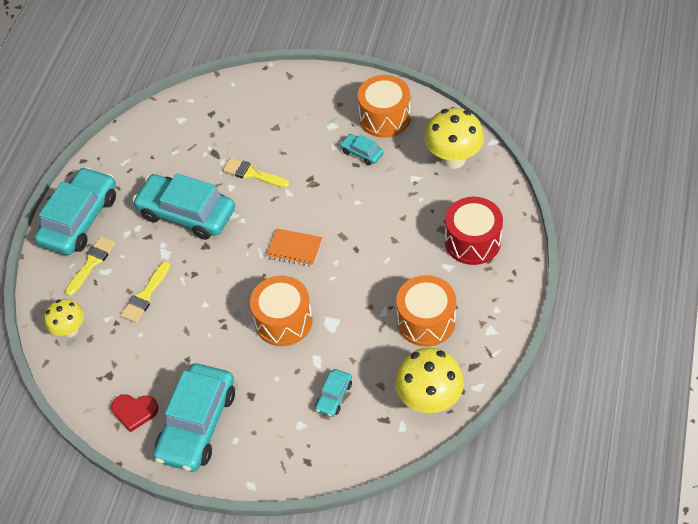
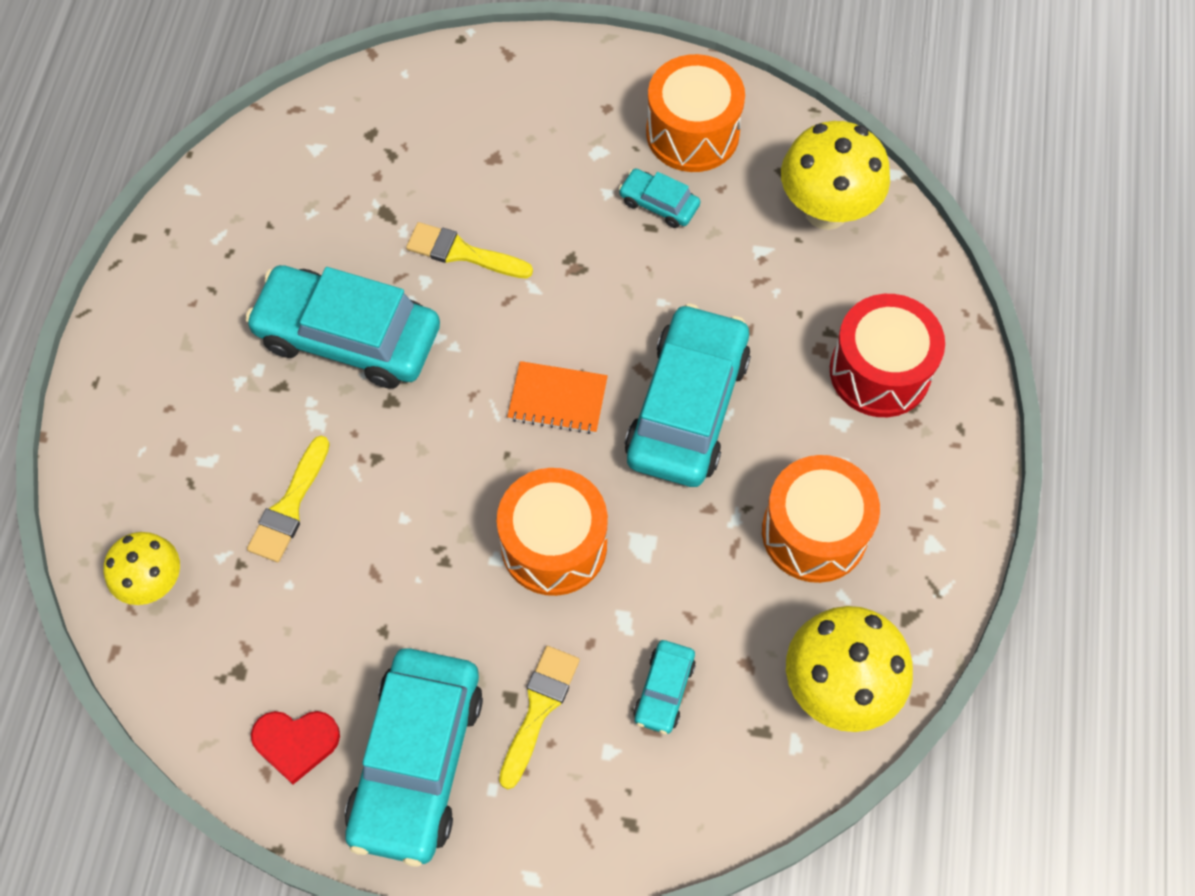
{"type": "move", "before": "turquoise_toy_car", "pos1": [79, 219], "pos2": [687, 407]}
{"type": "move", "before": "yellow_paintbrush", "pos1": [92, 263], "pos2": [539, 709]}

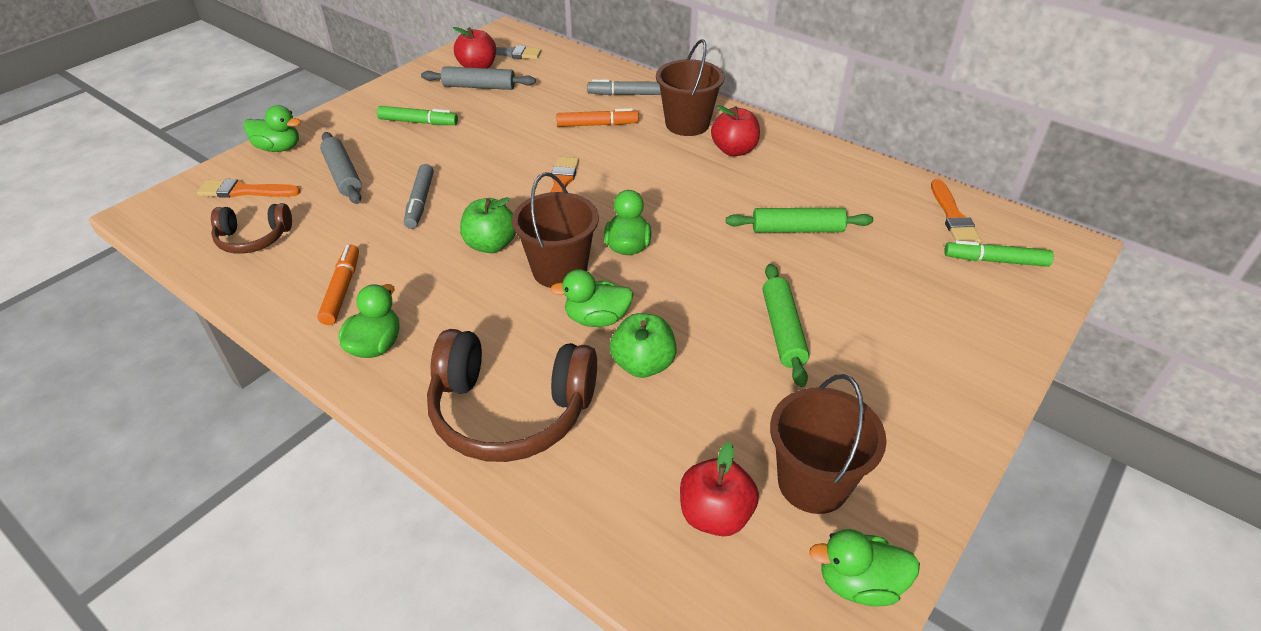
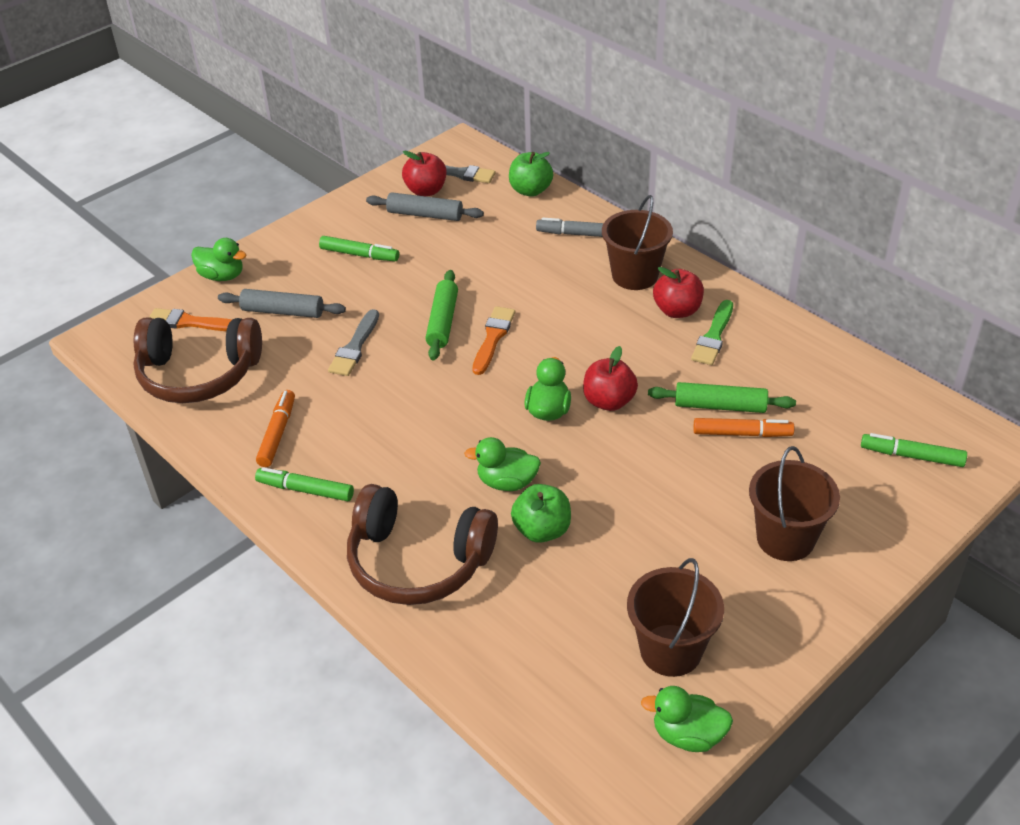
{"type": "move", "before": "bright_orange_marker_pen", "pos1": [597, 124], "pos2": [742, 433]}
{"type": "rotate", "before": "gray_dough_roller", "pos1": [343, 175], "pos2": [283, 311], "turn": -60}
{"type": "replace", "before": "gray_marker_pen", "after": "gray_paintbrush", "pos1": [420, 202], "pos2": [355, 347]}
{"type": "move", "before": "brown_bucket", "pos1": [559, 270], "pos2": [785, 538]}
{"type": "delete", "before": "bright_orange_paintbrush", "pos1": [953, 216]}
{"type": "move", "before": "emerald_apple", "pos1": [491, 245], "pos2": [530, 190]}
{"type": "resize", "before": "brown_headset", "pos1": [253, 238], "pos2": [198, 374], "scale": 1.79}
{"type": "move", "before": "emerald_dough_roller", "pos1": [783, 330], "pos2": [442, 322]}
{"type": "replace", "before": "emerald_duck", "after": "emerald_marker_pen", "pos1": [376, 345], "pos2": [305, 490]}
{"type": "move", "before": "red_apple", "pos1": [715, 515], "pos2": [609, 401]}
{"type": "insert", "after": "emerald_paintbrush", "pos2": [713, 336]}

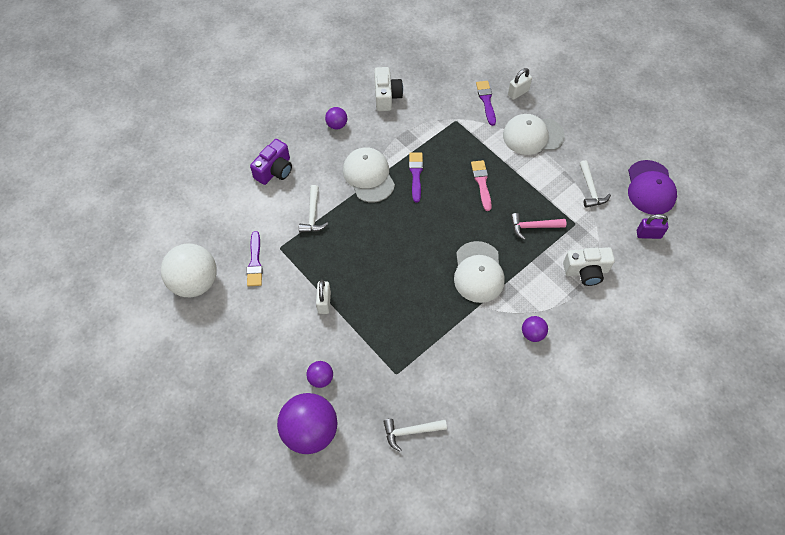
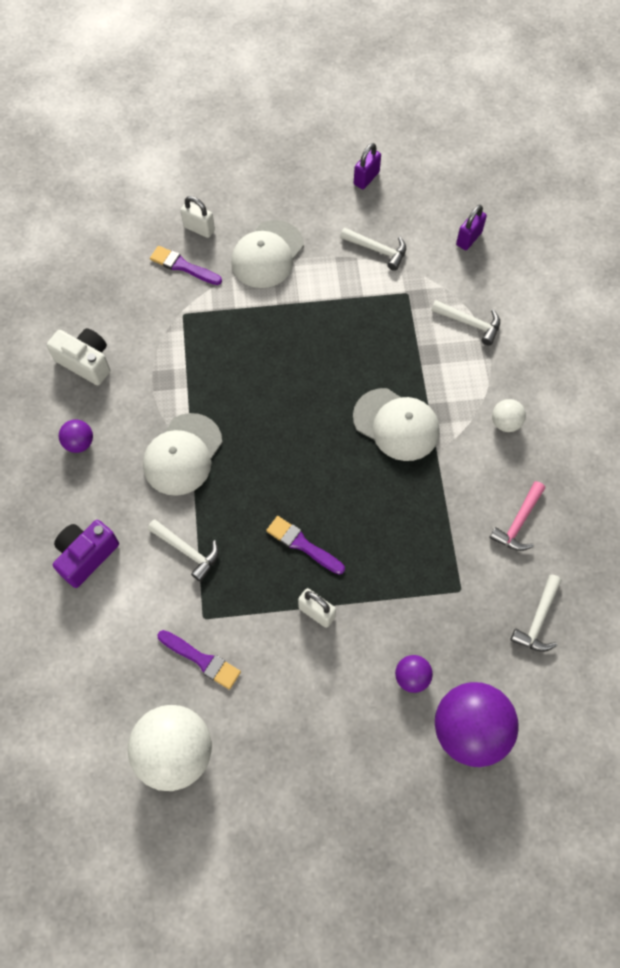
{"type": "rotate", "before": "snow-white_padlock", "pos1": [518, 92], "pos2": [199, 228], "turn": -60}
{"type": "rotate", "before": "violet_camera", "pos1": [275, 170], "pos2": [86, 556], "turn": -120}
{"type": "rotate", "before": "snow-white_peaked_cap", "pos1": [368, 176], "pos2": [183, 454], "turn": -75}
{"type": "move", "before": "violet_paintbrush", "pos1": [416, 174], "pos2": [302, 544]}
{"type": "delete", "before": "rose-pink_paintbrush", "pos1": [481, 183]}
{"type": "delete", "before": "violet_peaked_cap", "pos1": [650, 188]}
{"type": "move", "before": "rose-pink_hammer", "pos1": [533, 227], "pos2": [518, 522]}
{"type": "replace", "before": "snow-white_camera", "after": "snow-white_hammer", "pos1": [586, 271], "pos2": [470, 323]}
{"type": "recolor", "before": "violet_play_ball", "after": "snow-white_play_ball", "pos1": [532, 333], "pos2": [505, 423]}
{"type": "insert", "after": "violet_padlock", "pos2": [366, 178]}

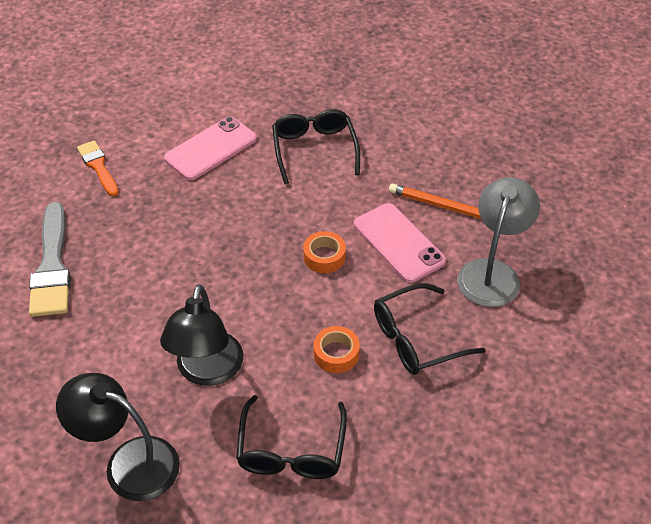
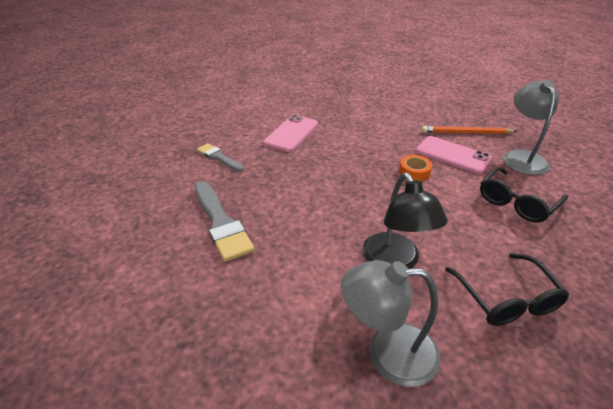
{"type": "delete", "before": "ebony_spectacles", "pos1": [314, 150]}
{"type": "recolor", "before": "bright_orange_paintbrush", "after": "gray_paintbrush", "pos1": [98, 166], "pos2": [218, 157]}
{"type": "delete", "before": "bright_orange_tape", "pos1": [336, 354]}
{"type": "recolor", "before": "ebony_lamp", "after": "gray_lamp", "pos1": [129, 462], "pos2": [387, 353]}

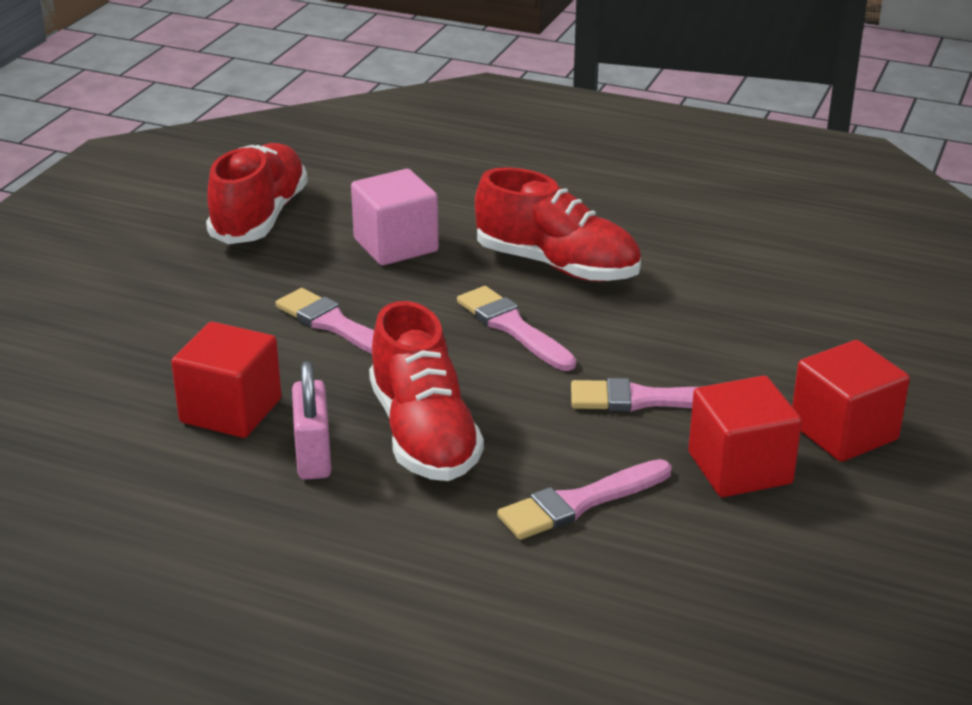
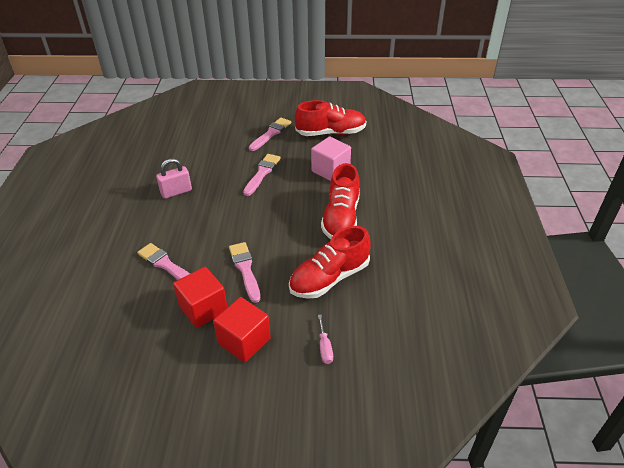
{"type": "move", "before": "rose-pink_paintbrush", "pos1": [513, 328], "pos2": [271, 134]}
{"type": "move", "before": "red_shoe", "pos1": [424, 435], "pos2": [329, 278]}
{"type": "delete", "before": "red_block", "pos1": [231, 411]}
{"type": "insert", "after": "rose-pink_hand_screwdriver", "pos2": [324, 347]}

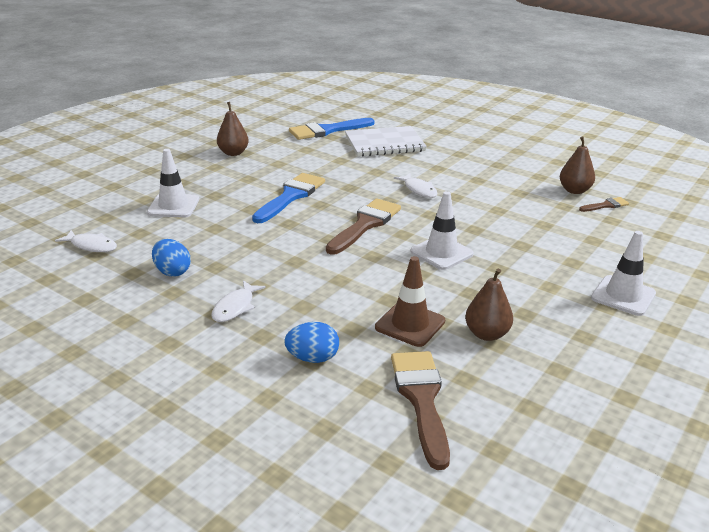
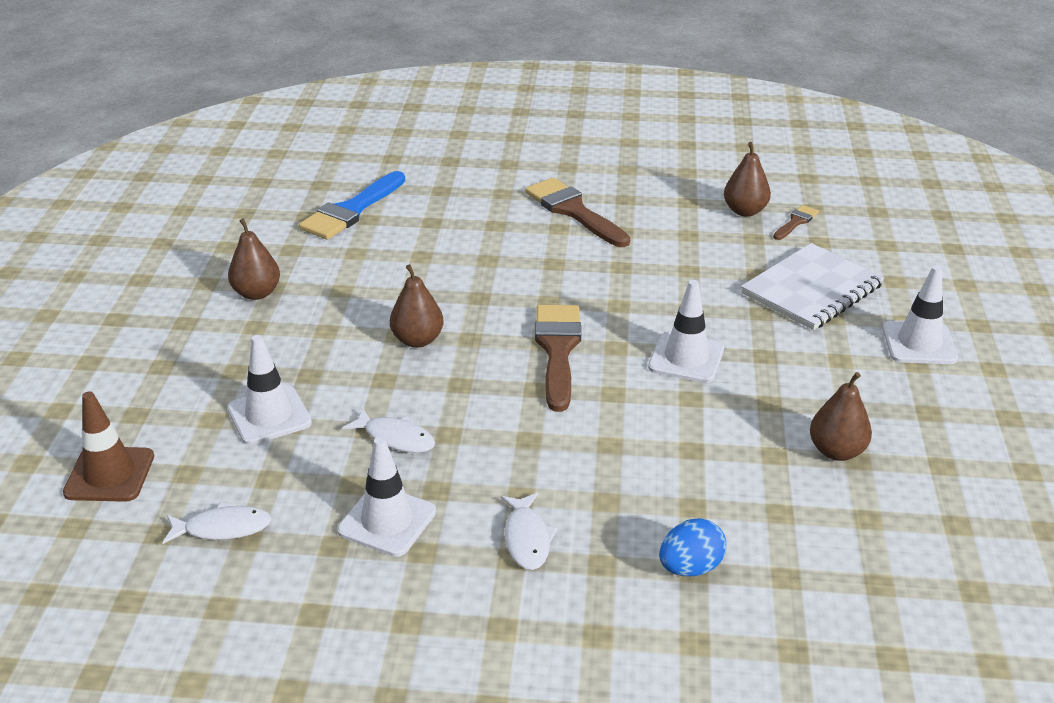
{"type": "move", "before": "snow-white_notebook", "pos1": [384, 144], "pos2": [811, 289]}
{"type": "replace", "before": "cobalt_paintbrush", "after": "brown_pear", "pos1": [290, 196], "pos2": [417, 340]}
{"type": "move", "before": "snow-white_toy_fish", "pos1": [419, 190], "pos2": [395, 438]}
{"type": "replace", "before": "cobalt_toy_egg", "after": "snow-white_safety_cone", "pos1": [172, 272], "pos2": [387, 521]}
{"type": "move", "before": "brown_safety_cone", "pos1": [410, 324], "pos2": [109, 475]}
{"type": "move", "before": "brown_paintbrush", "pos1": [421, 399], "pos2": [574, 211]}

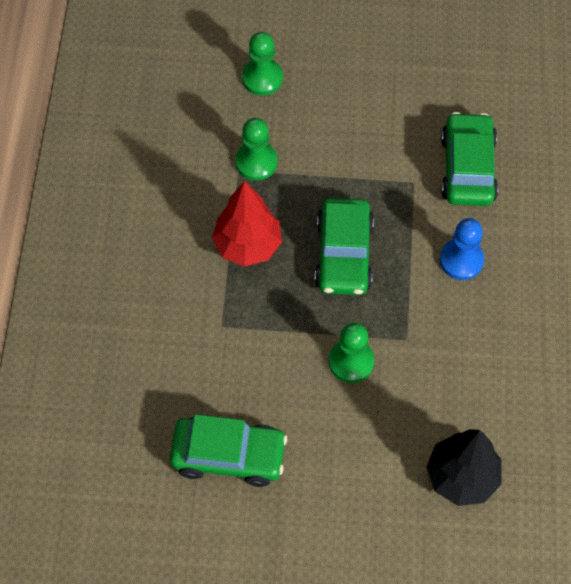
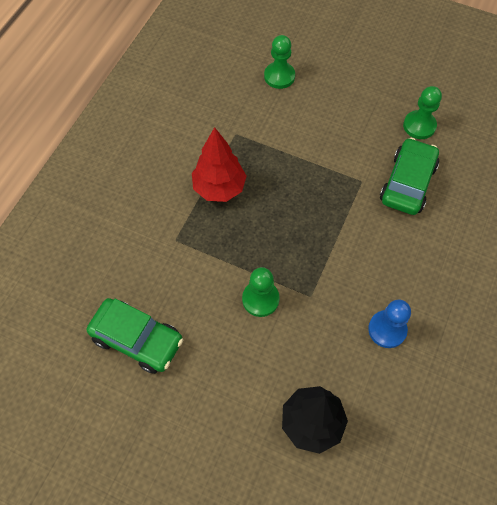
{"type": "move", "before": "emerald_chess_pawn", "pos1": [256, 162], "pos2": [419, 126]}
{"type": "delete", "before": "emerald_toy_car", "pos1": [343, 254]}
{"type": "move", "before": "cobalt_chess_pawn", "pos1": [461, 260], "pos2": [387, 329]}

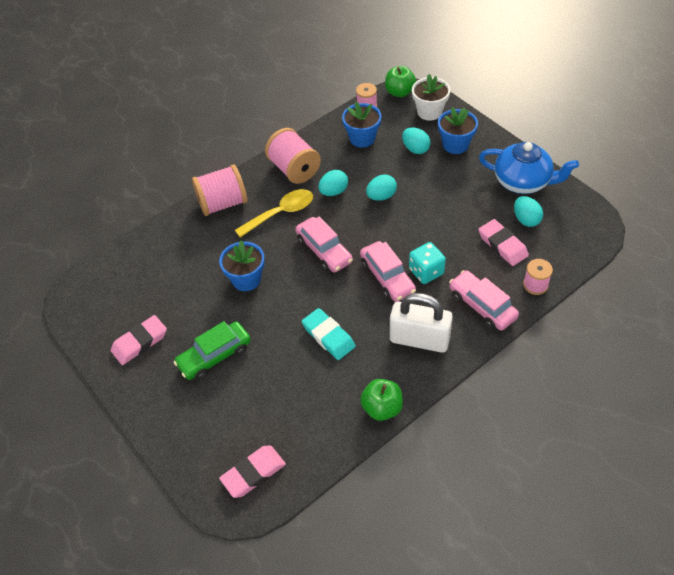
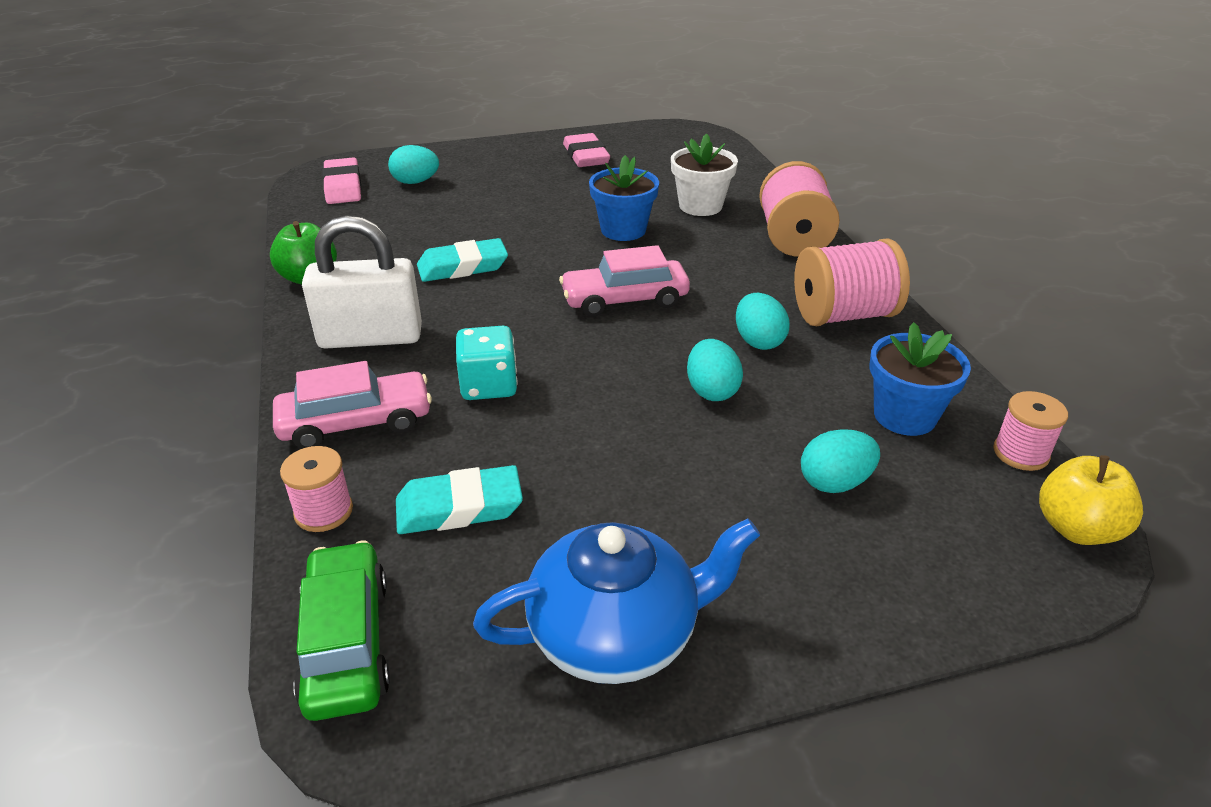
{"type": "recolor", "before": "emerald_apple", "after": "yellow_apple", "pos1": [399, 92], "pos2": [1076, 528]}
{"type": "move", "before": "snow-white_potted_plant", "pos1": [429, 112], "pos2": [700, 206]}
{"type": "delete", "before": "cobalt_potted_plant", "pos1": [455, 145]}
{"type": "rotate", "before": "cobalt_china_teapot", "pos1": [523, 182], "pos2": [616, 634], "turn": -150}
{"type": "delete", "before": "yellow_spoon", "pos1": [281, 213]}
{"type": "move", "before": "turquoise_toy_egg", "pos1": [526, 219], "pos2": [415, 182]}
{"type": "recolor", "before": "rose-pink_pencil_eraser", "after": "turquoise_pencil_eraser", "pos1": [502, 245], "pos2": [459, 507]}
{"type": "delete", "before": "rose-pink_toy_car", "pos1": [387, 277]}
{"type": "rotate", "before": "snow-white_padlock", "pos1": [419, 339], "pos2": [370, 337], "turn": 45}
{"type": "move", "before": "emerald_toy_car", "pos1": [215, 356], "pos2": [346, 642]}

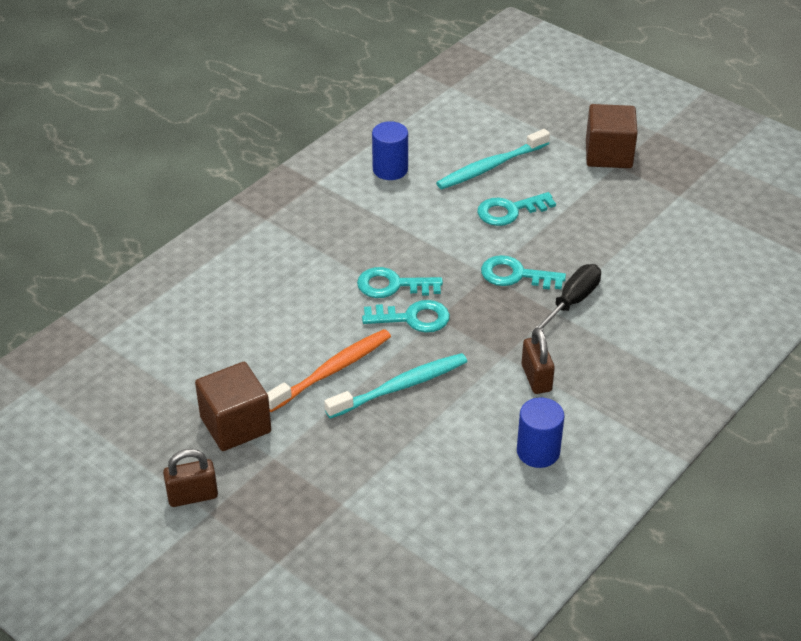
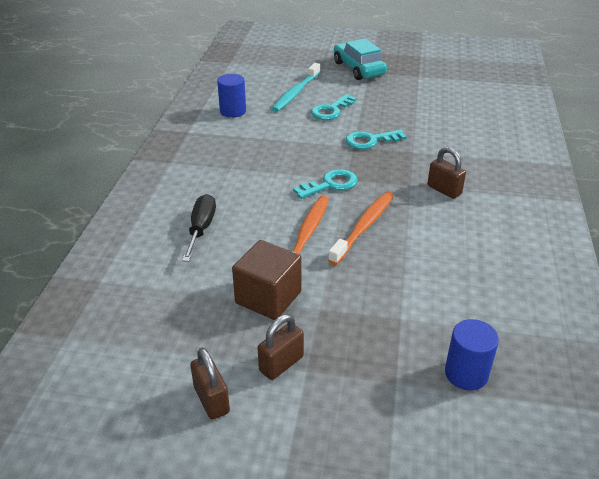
{"type": "replace", "before": "brown_block", "after": "turquoise_toy_car", "pos1": [608, 154], "pos2": [358, 69]}
{"type": "move", "before": "ebony_hand_screwdriver", "pos1": [572, 301], "pos2": [201, 228]}
{"type": "delete", "before": "turquoise_door_key", "pos1": [392, 285]}
{"type": "recolor", "before": "turquoise_dental_brush", "after": "bright_orange_dental_brush", "pos1": [400, 387], "pos2": [363, 227]}
{"type": "move", "before": "cobalt_cylinder", "pos1": [538, 452], "pos2": [466, 374]}
{"type": "insert", "after": "brown_padlock", "pos2": [211, 400]}

